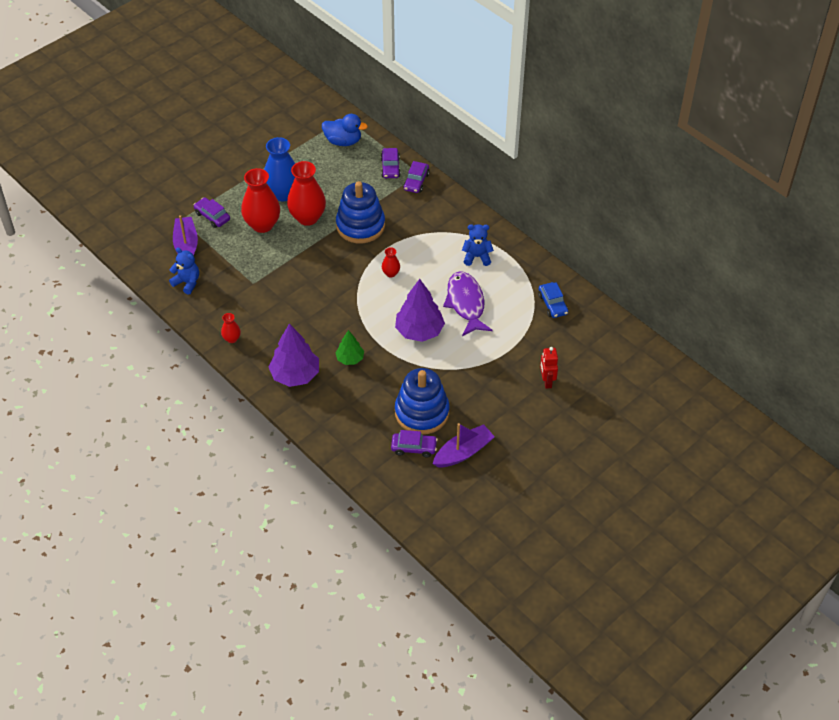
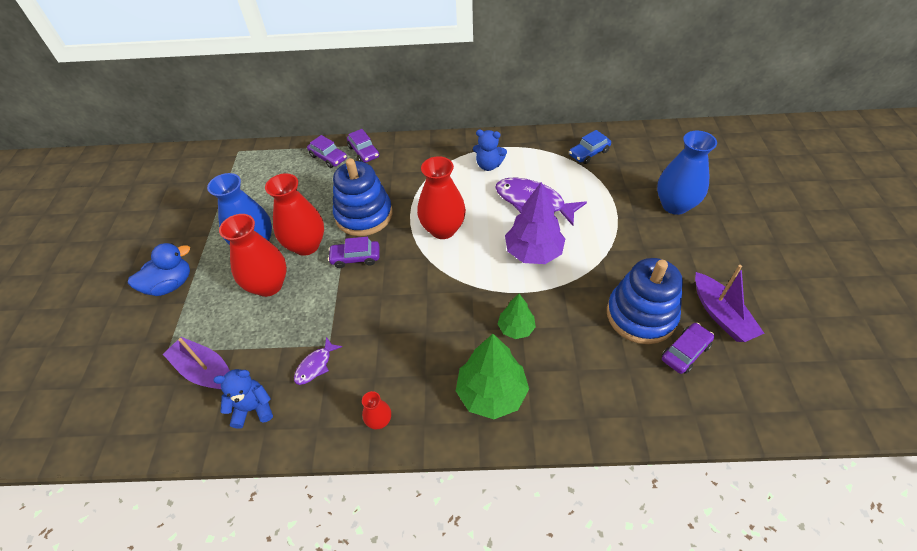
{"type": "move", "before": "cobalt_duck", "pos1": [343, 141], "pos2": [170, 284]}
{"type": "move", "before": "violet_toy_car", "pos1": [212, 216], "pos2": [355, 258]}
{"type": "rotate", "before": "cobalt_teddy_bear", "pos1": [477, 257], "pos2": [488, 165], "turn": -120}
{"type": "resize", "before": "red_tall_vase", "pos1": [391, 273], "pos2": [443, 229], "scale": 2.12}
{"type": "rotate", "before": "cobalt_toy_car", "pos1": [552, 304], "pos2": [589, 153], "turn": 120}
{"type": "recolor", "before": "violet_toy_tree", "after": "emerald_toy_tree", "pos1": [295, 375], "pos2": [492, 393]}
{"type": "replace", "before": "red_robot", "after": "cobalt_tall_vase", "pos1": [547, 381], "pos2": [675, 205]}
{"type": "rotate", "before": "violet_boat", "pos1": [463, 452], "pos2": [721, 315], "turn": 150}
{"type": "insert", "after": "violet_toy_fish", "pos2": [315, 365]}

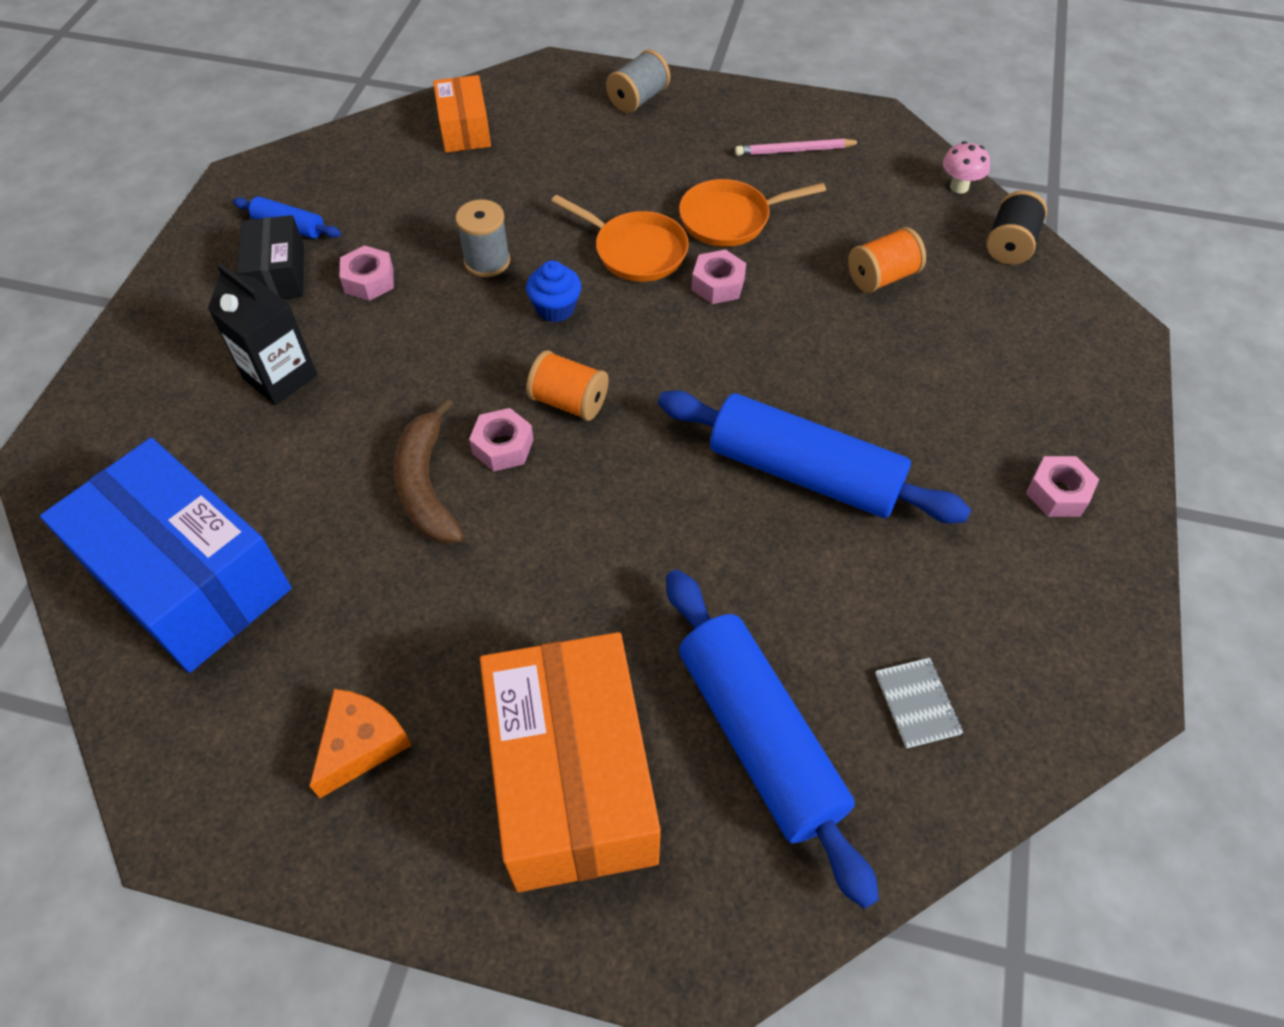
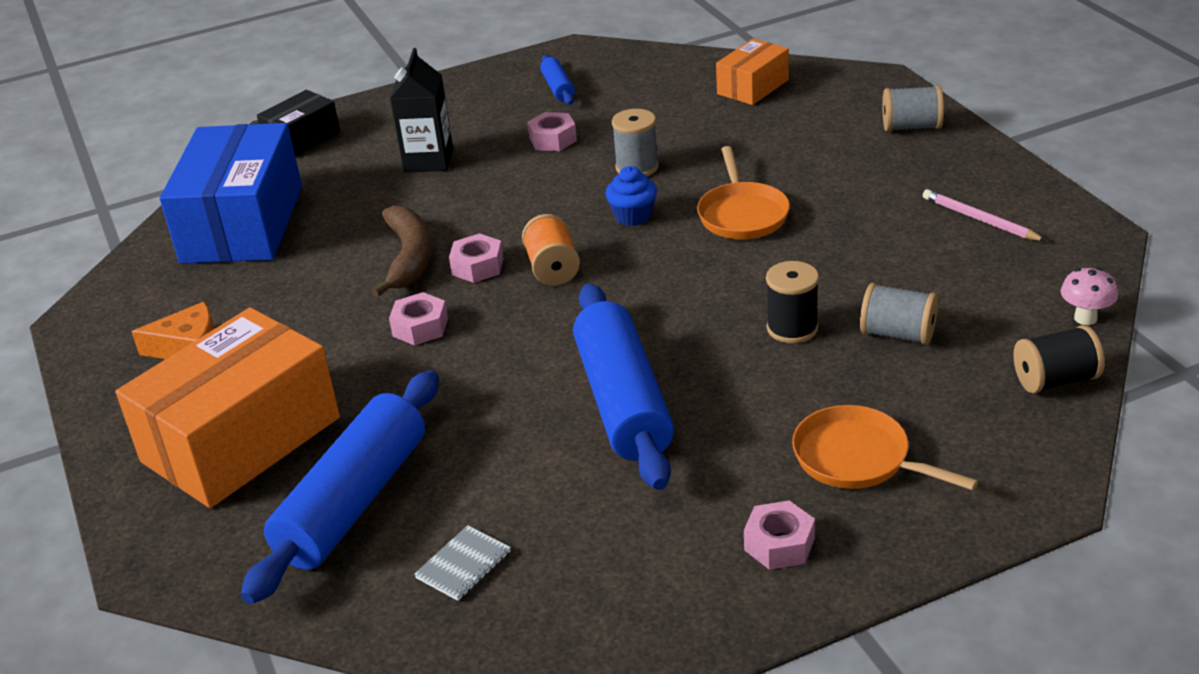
{"type": "move", "before": "bright_orange_skillet", "pos1": [730, 219], "pos2": [858, 459]}
{"type": "move", "before": "ebony_box", "pos1": [278, 274], "pos2": [302, 139]}
{"type": "recolor", "before": "bright_orange_spool", "after": "gray_spool", "pos1": [882, 277], "pos2": [898, 334]}
{"type": "move", "before": "rose-pink_hexagon_nut", "pos1": [718, 284], "pos2": [420, 327]}
{"type": "rotate", "before": "brown_toy_banana", "pos1": [427, 485], "pos2": [408, 258], "turn": 135}
{"type": "insert", "after": "ebony_spool", "pos2": [792, 328]}

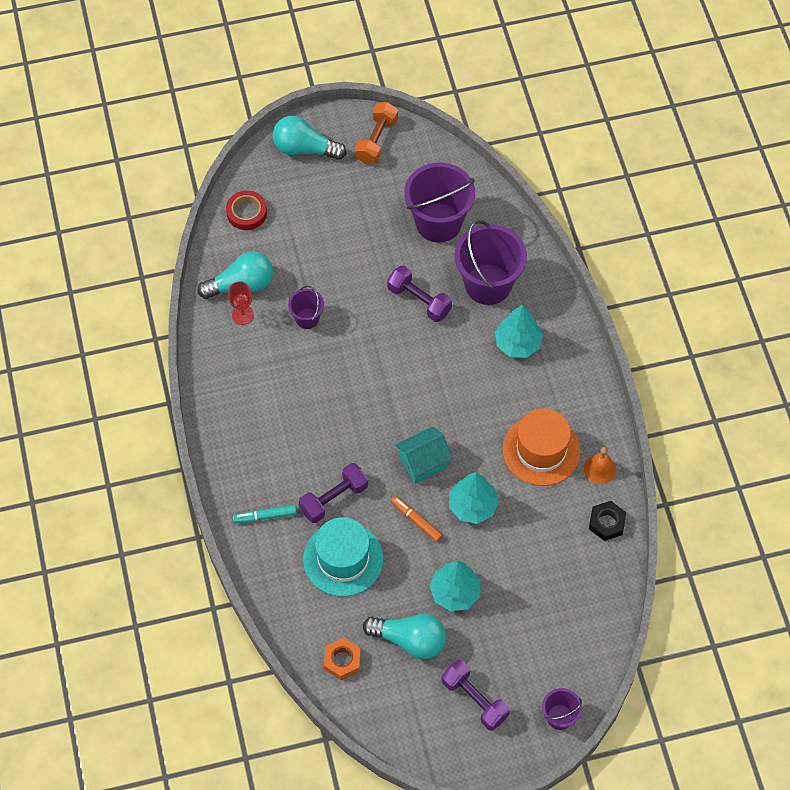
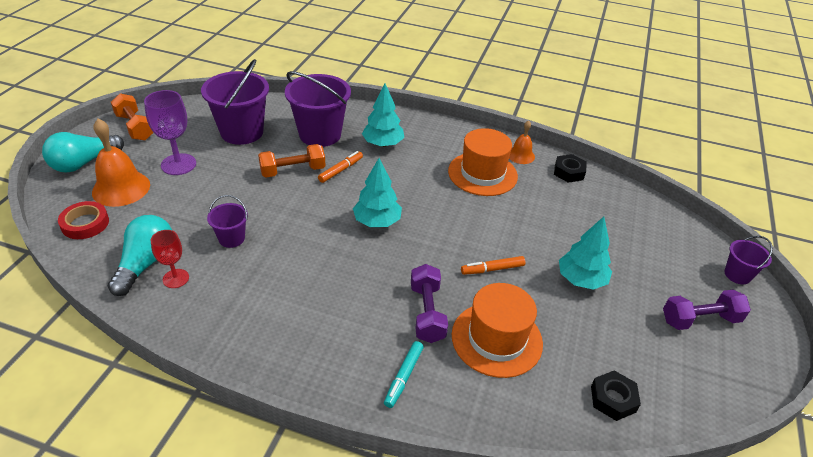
{"type": "recolor", "before": "violet_free_weight", "after": "bright_orange_free_weight", "pos1": [419, 300], "pos2": [293, 171]}
{"type": "delete", "before": "turquoise_house", "pos1": [423, 462]}
{"type": "move", "before": "turquoise_toy_tree", "pos1": [472, 506], "pos2": [377, 221]}
{"type": "recolor", "before": "turquoise_tall_hat", "after": "bright_orange_tall_hat", "pos1": [343, 559], "pos2": [496, 339]}
{"type": "delete", "before": "turquoise_lightbulb", "pos1": [410, 640]}
{"type": "recolor", "before": "bright_orange_hexagon_nut", "after": "ebony_hexagon_nut", "pos1": [342, 660], "pos2": [613, 399]}
{"type": "insert", "after": "violet_goblet", "pos2": [178, 164]}
{"type": "insert", "after": "bright_orange_hand_bell", "pos2": [121, 188]}
{"type": "insert", "after": "bright_orange_marker_pen", "pos2": [341, 170]}

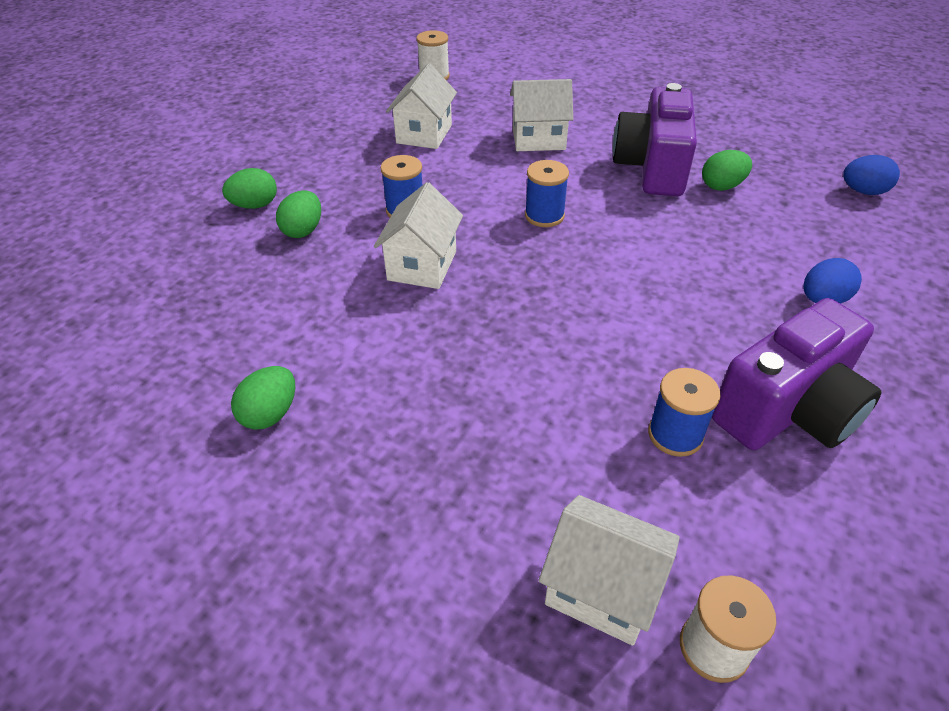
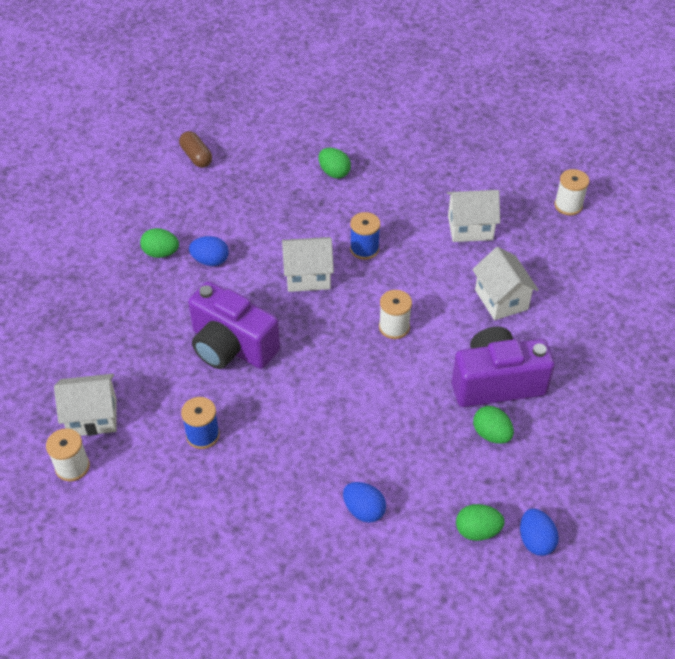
{"type": "recolor", "before": "cobalt_spool", "after": "snow-white_spool", "pos1": [544, 216], "pos2": [394, 327]}
{"type": "move", "before": "emerald_toy_egg", "pos1": [303, 230], "pos2": [477, 530]}
{"type": "move", "before": "violet_camera", "pos1": [788, 410], "pos2": [231, 346]}
{"type": "rotate", "before": "snow-white_house", "pos1": [602, 589], "pos2": [92, 417], "turn": 75}
{"type": "insert", "after": "brown_pill", "pos2": [196, 157]}
{"type": "insert", "after": "cobalt_toy_egg", "pos2": [210, 261]}

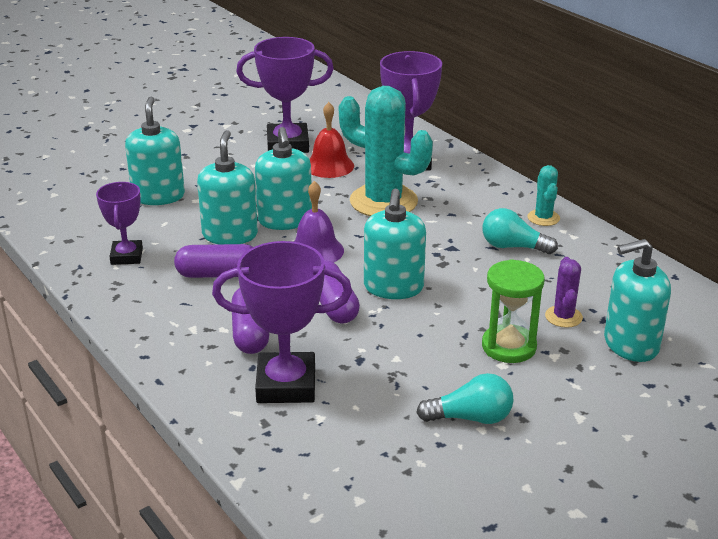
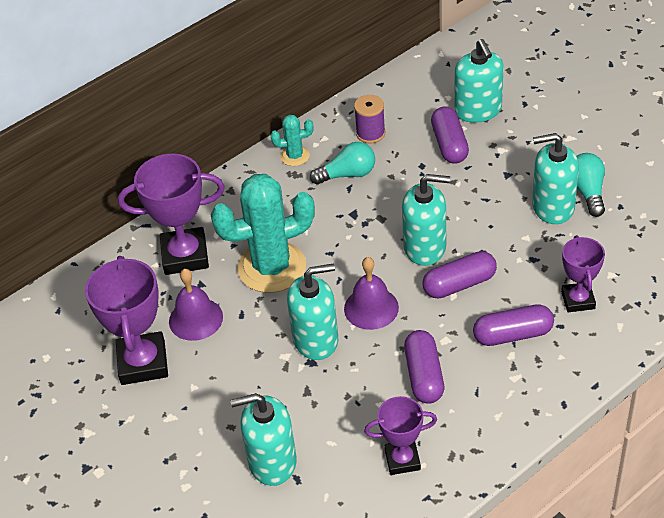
{"type": "rotate", "before": "turquoise_cactus", "pos1": [383, 201], "pos2": [272, 267], "turn": 45}
{"type": "recolor", "before": "red_hand_bell", "after": "violet_hand_bell", "pos1": [329, 166], "pos2": [196, 319]}
{"type": "move", "before": "turquoise_soap_dispenser", "pos1": [230, 235], "pos2": [552, 207]}
{"type": "rotate", "before": "turquoise_lightbulb", "pos1": [513, 247], "pos2": [347, 174], "turn": -120}
{"type": "resize", "before": "violet_trophy", "pos1": [286, 385], "pos2": [578, 300], "scale": 0.61}
{"type": "replace", "before": "violet_cactus", "after": "violet_pill", "pos1": [563, 317], "pos2": [449, 144]}
{"type": "delete", "before": "emerald_hourglass", "pos1": [509, 347]}
{"type": "insert", "after": "violet_spool", "pos2": [370, 133]}

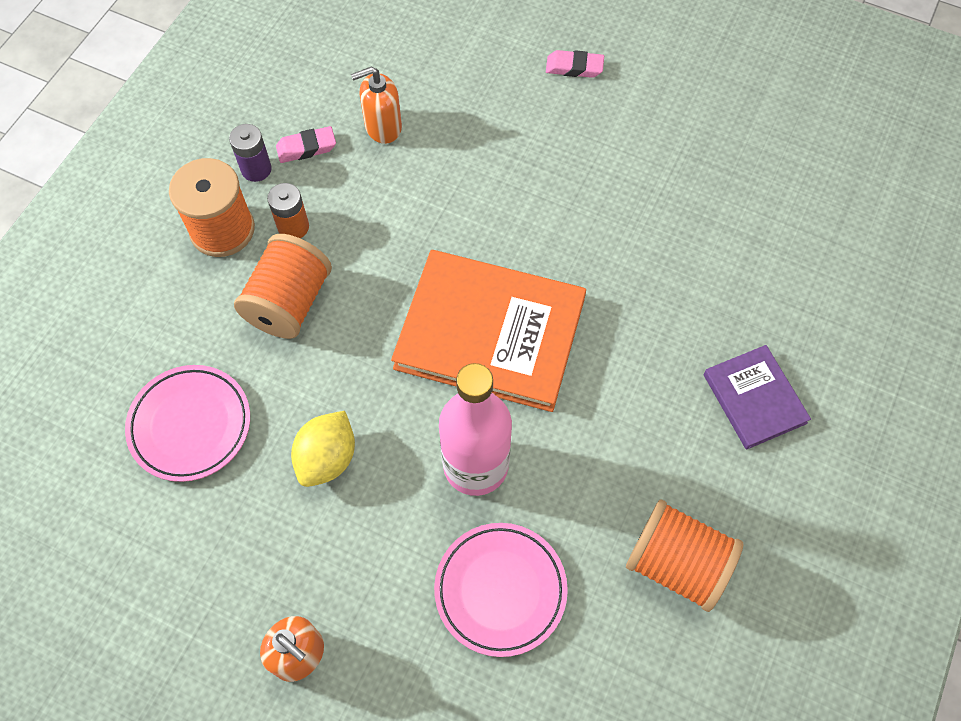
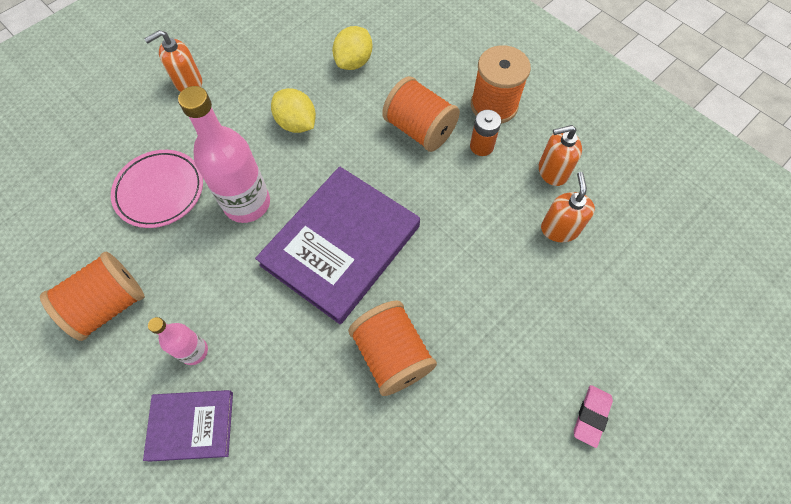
{"type": "delete", "before": "violet_AA_battery", "pos1": [256, 169]}
{"type": "replace", "before": "rose-pink_pencil_eraser", "after": "bright_orange_soap_dispenser", "pos1": [306, 148], "pos2": [552, 171]}
{"type": "recolor", "before": "bright_orange_hardcover", "after": "violet_hardcover", "pos1": [490, 333], "pos2": [341, 245]}
{"type": "replace", "before": "rose-pink_dinner_plate", "after": "yellow_citrus_fruit", "pos1": [190, 425], "pos2": [354, 62]}
{"type": "insert", "after": "bright_orange_spool", "pos2": [392, 355]}
{"type": "insert", "after": "rose-pink_bottle", "pos2": [194, 351]}

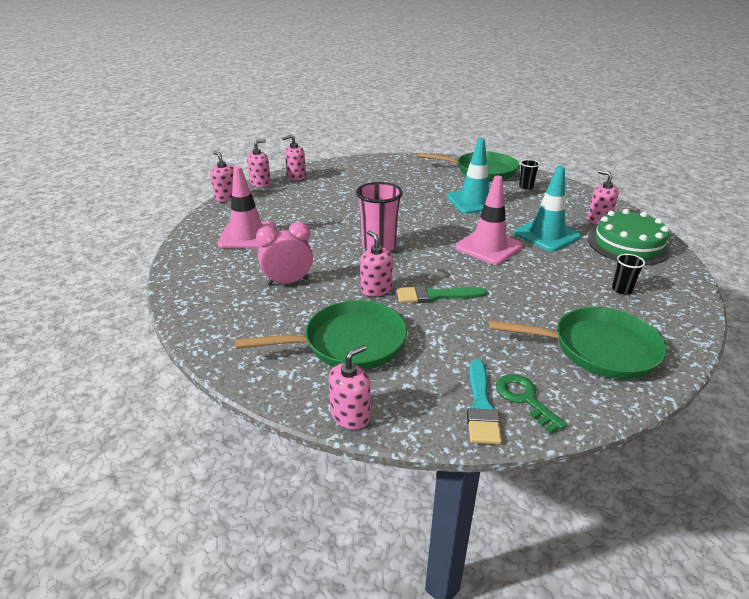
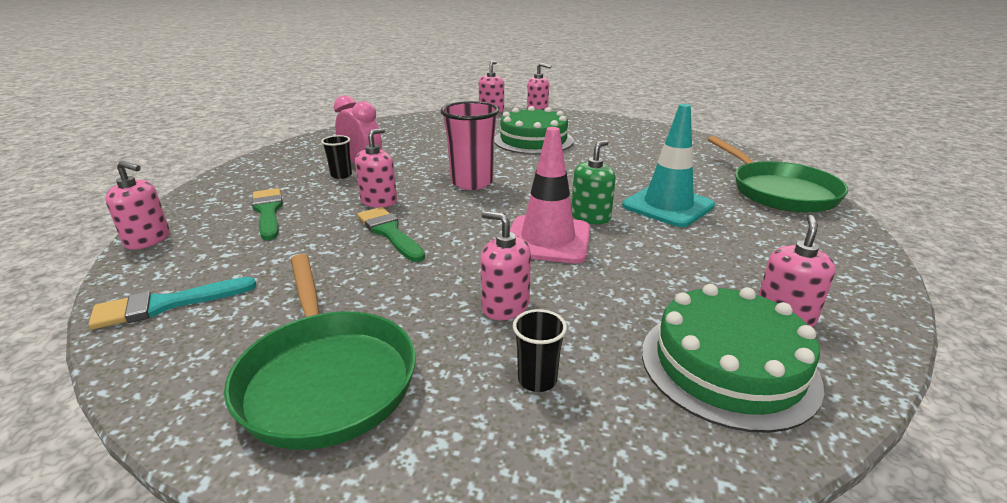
{"type": "move", "before": "rose-pink_soap_dispenser", "pos1": [296, 176], "pos2": [505, 306]}
{"type": "move", "before": "ebony_tumbler", "pos1": [526, 187], "pos2": [341, 175]}
{"type": "delete", "before": "rose-pink_safety_cone", "pos1": [247, 236]}
{"type": "delete", "before": "turquoise_safety_cone", "pos1": [547, 235]}
{"type": "replace", "before": "emerald_skillet", "after": "emerald_paintbrush", "pos1": [348, 343], "pos2": [268, 212]}
{"type": "delete", "before": "emerald_door_key", "pos1": [524, 399]}
{"type": "insert", "after": "emerald_layer_cake", "pos2": [533, 140]}
{"type": "insert", "after": "emerald_soap_dispenser", "pos2": [590, 217]}

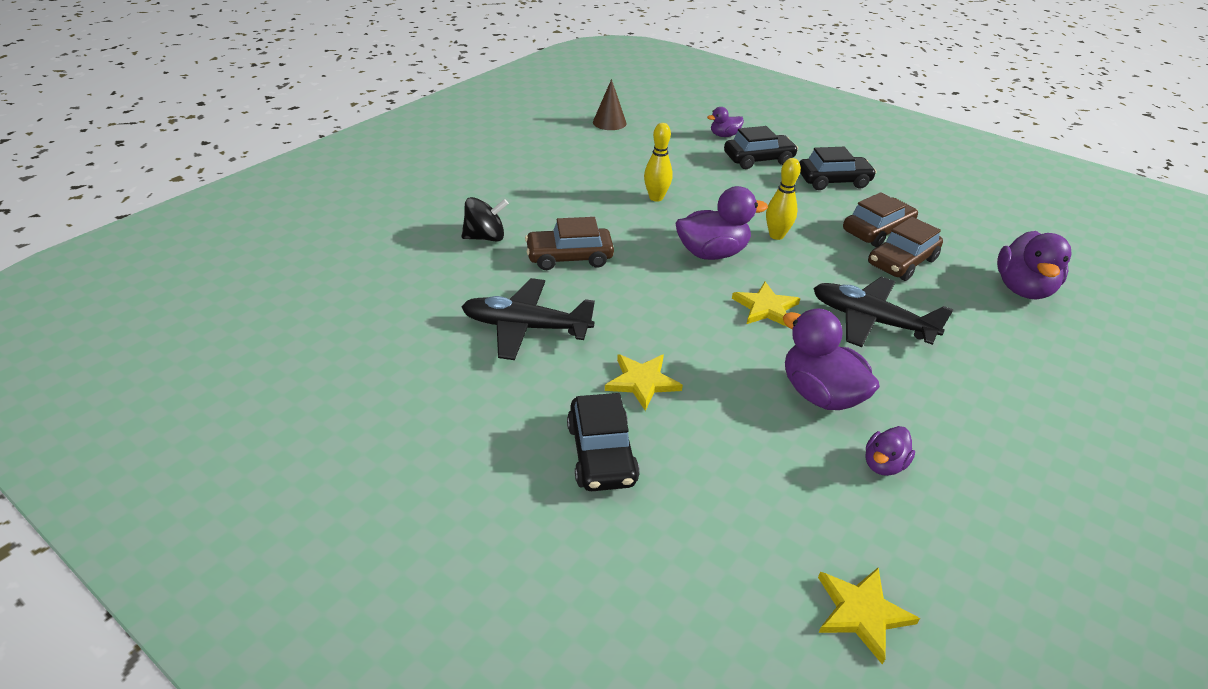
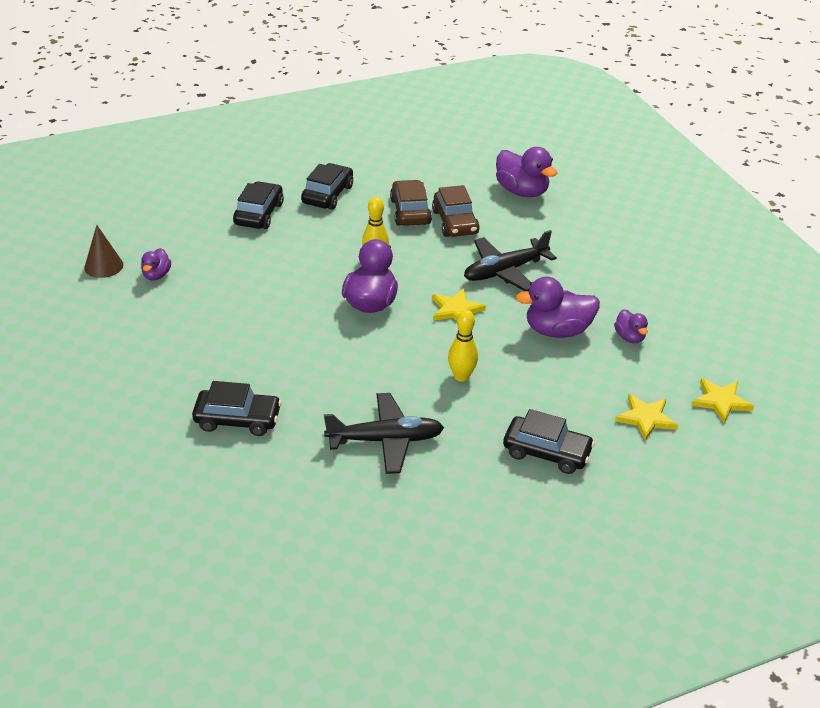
{"type": "move", "before": "violet_duck", "pos1": [724, 135], "pos2": [156, 275]}
{"type": "move", "before": "yellow_tenpin", "pos1": [656, 198], "pos2": [461, 376]}
{"type": "replace", "before": "ebony_toy_top", "after": "ebony_toy_car", "pos1": [485, 237], "pos2": [237, 419]}
{"type": "delete", "before": "brown_toy_car", "pos1": [569, 257]}
{"type": "rotate", "before": "ebony_toy_plane", "pos1": [525, 327], "pos2": [386, 440], "turn": -135}
{"type": "move", "before": "yellow_star", "pos1": [642, 382], "pos2": [646, 418]}

